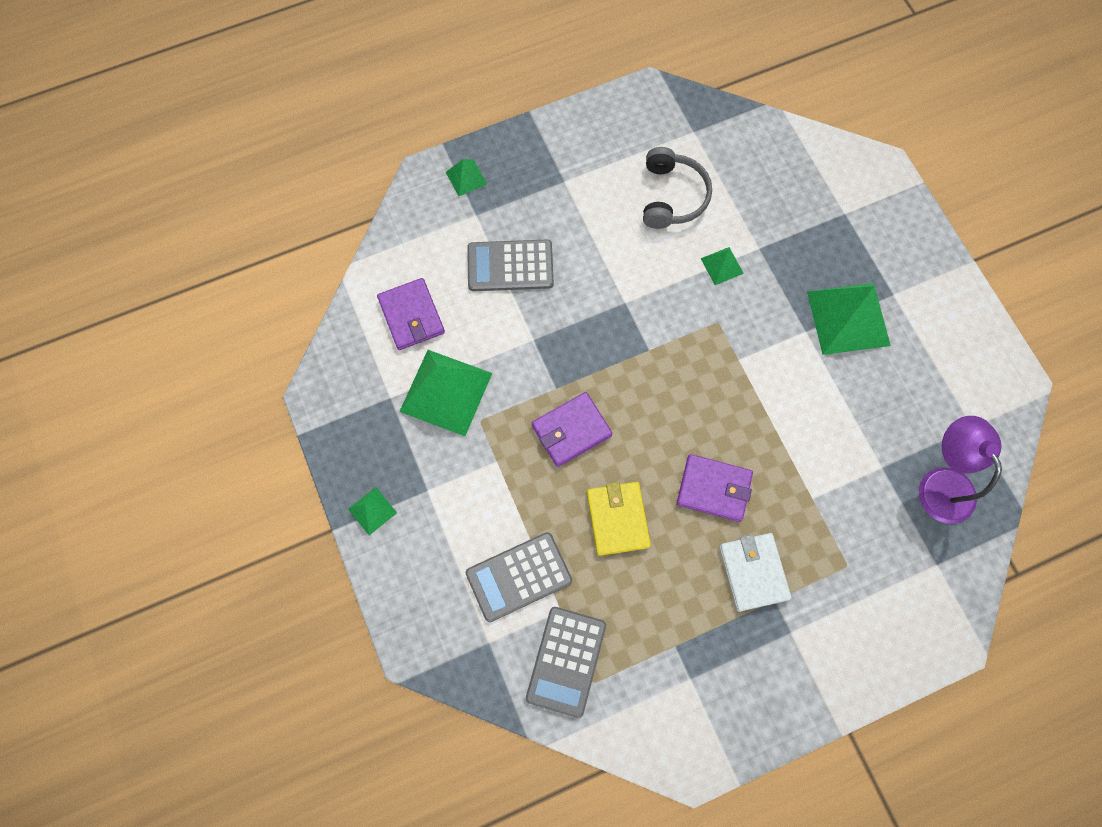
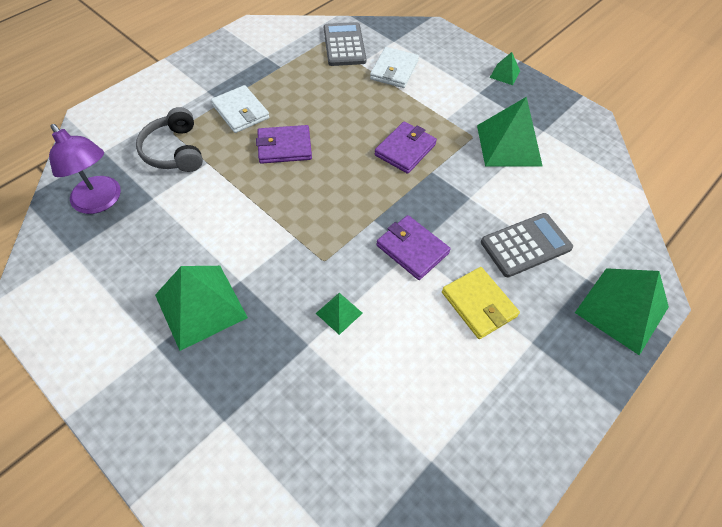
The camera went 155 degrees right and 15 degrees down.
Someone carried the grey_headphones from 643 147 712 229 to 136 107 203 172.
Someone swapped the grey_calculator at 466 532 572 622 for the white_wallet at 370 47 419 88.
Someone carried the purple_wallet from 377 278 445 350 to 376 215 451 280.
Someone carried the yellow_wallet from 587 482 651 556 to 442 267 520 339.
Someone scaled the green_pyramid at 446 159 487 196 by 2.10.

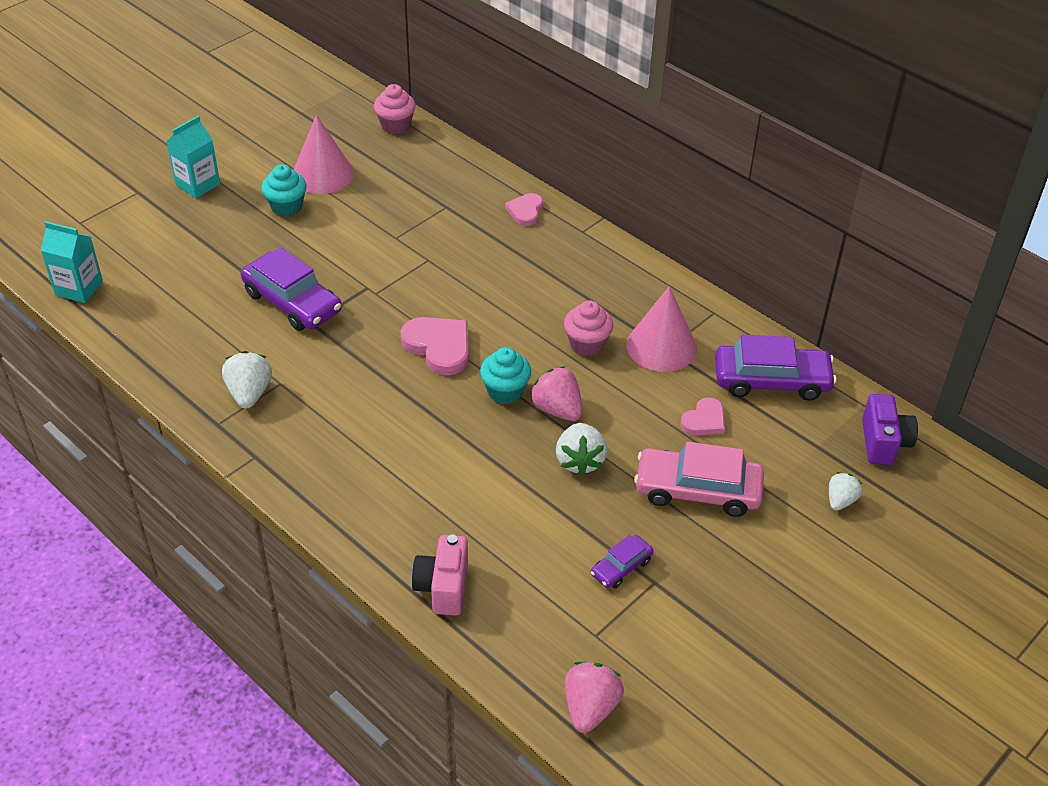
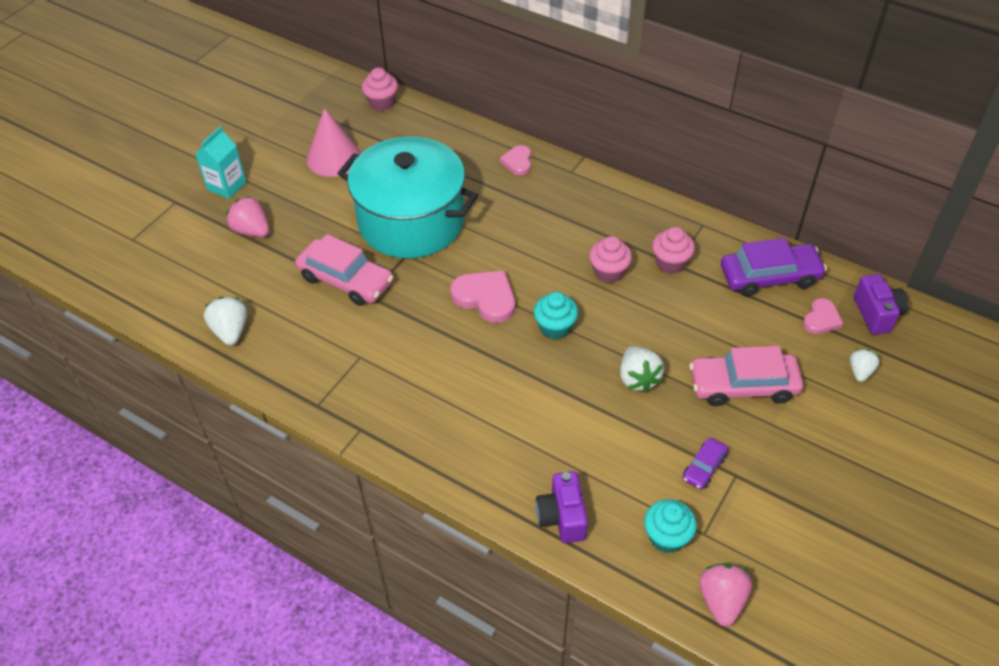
The camera went 10 degrees left and 5 degrees up.
Someone carried the white_strawberry from 222 351 272 409 to 204 297 247 346.
Someone carried the pink_strawberry from 530 366 583 421 to 226 196 269 237.
Someone repainted the purple_car at 241 247 342 331, which became the pink_car at 295 234 393 306.
Someone put down the turquoise_pot at 337 137 478 258.
Someone repainted the pink_camera at 412 534 468 616, which became the purple_camera at 536 471 588 543.
Someone carried the turquoise_cupcake from 261 164 307 217 to 644 499 697 553.
Someone swapped the pink_cone at 626 286 697 372 for the pink_cupcake at 652 227 695 274.
Someone carried the pink_heart from 680 397 725 435 to 803 298 844 334.
Someone took away the turquoise_carton at 40 221 103 303.

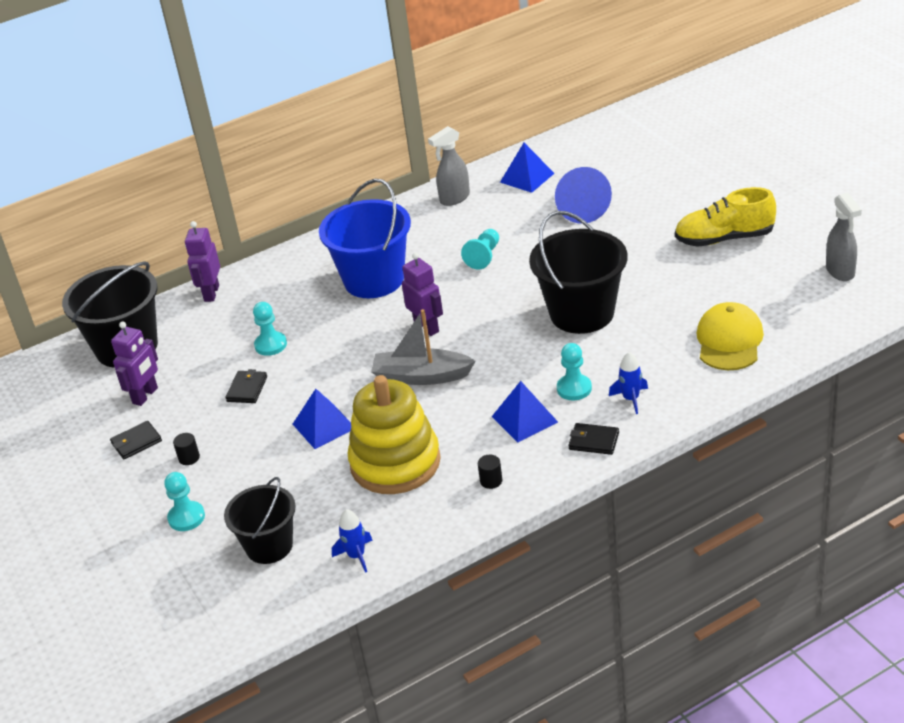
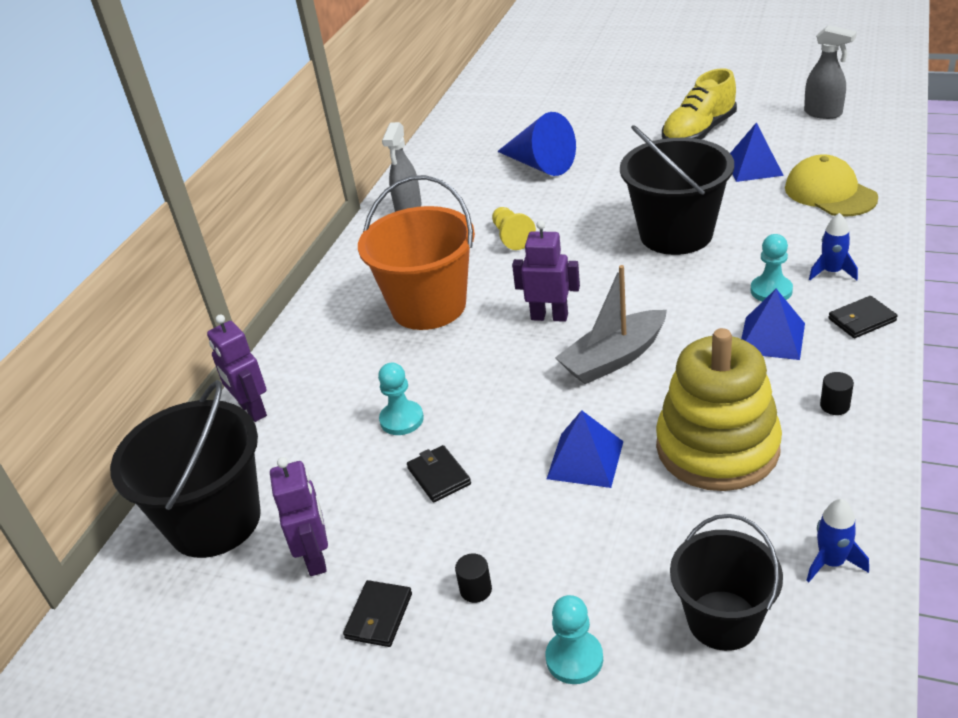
The camera went 40 degrees left and 0 degrees up.
Someone repainted the blue_bucket at 319 179 411 298, which became the orange_bucket at 358 175 475 330.
Someone repainted the turquoise_pawn at 461 229 499 270, which became the yellow_pawn at 492 207 536 250.
Someone carried the blue_pyramid from 500 143 555 193 to 730 122 784 182.

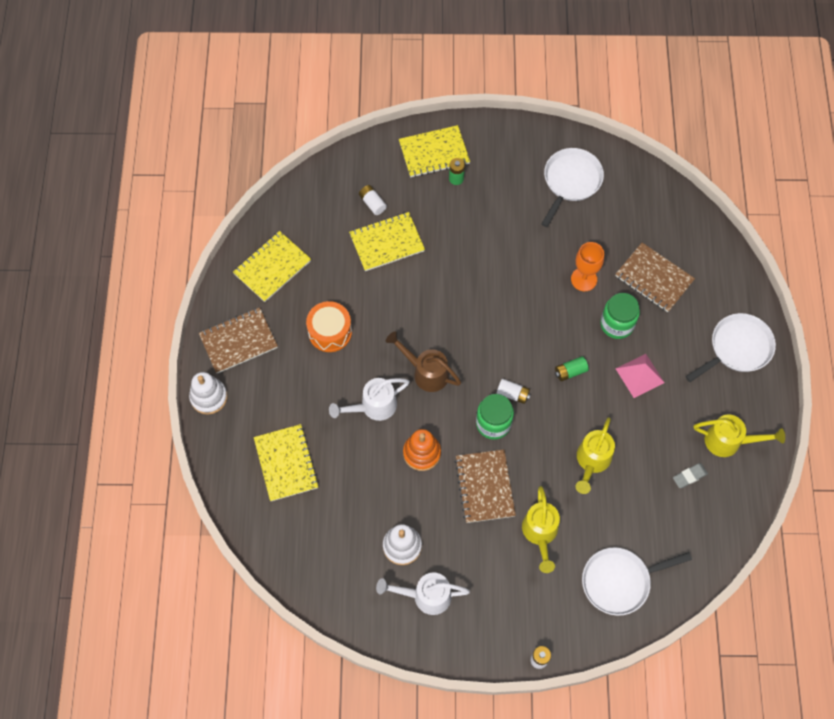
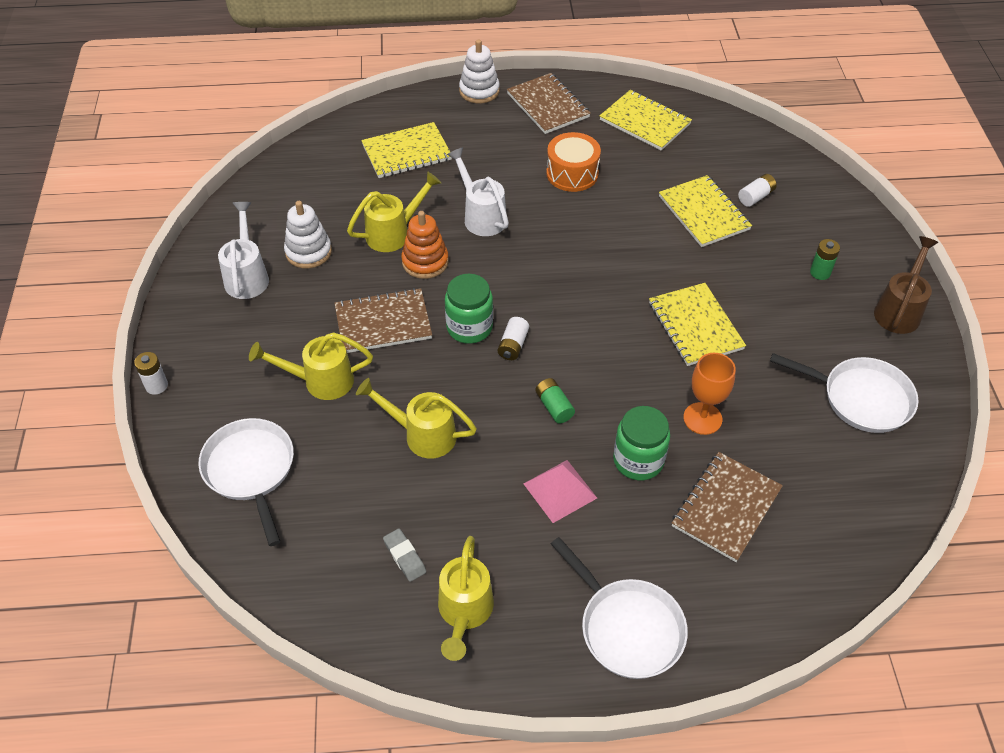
The camera went 85 degrees right and 15 degrees down.
Someone put down the yellow_watering_can at 347 171 441 252.
Someone carried the yellow_notebook from 399 125 470 177 to 649 283 746 366.
Someone carried the brown_watering_can from 386 332 461 392 to 874 236 938 334.

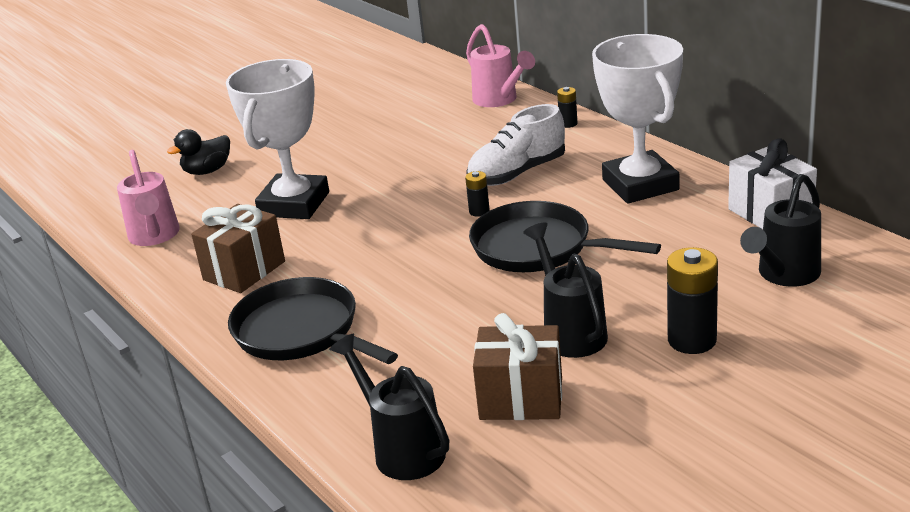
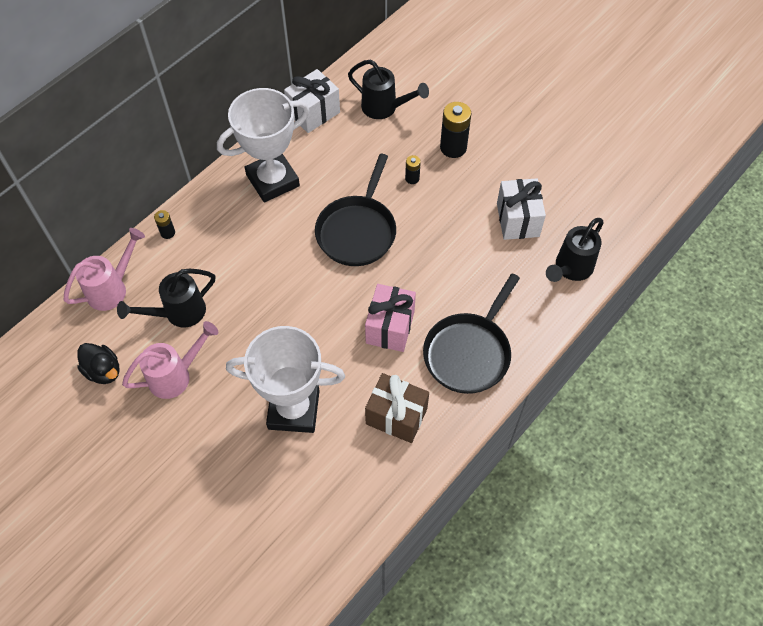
The camera went 105 degrees left and 30 degrees up.
Someone carried the black_duck from 167 129 230 175 to 77 343 120 384.
Someone carried the black_watering_can from 523 223 608 358 to 117 268 215 327.
Someone carried the pink_watering_can from 117 150 180 246 to 122 321 218 399.
Someone put down the pink_gift at 365 284 416 352.
Someone carried the black_battery from 465 171 490 217 to 405 155 421 184.
Someone repainted the brown_gift at 473 313 562 420, which became the white_gift at 497 178 546 240.
Someone took away the white_shoe at 466 104 565 186.

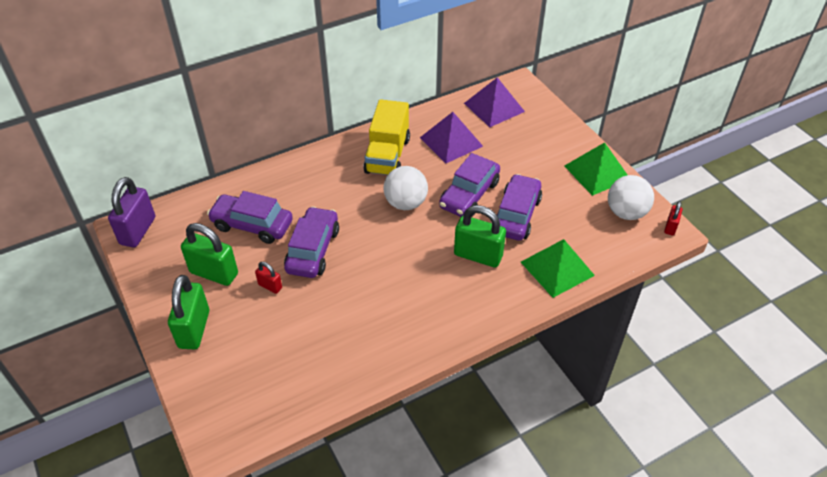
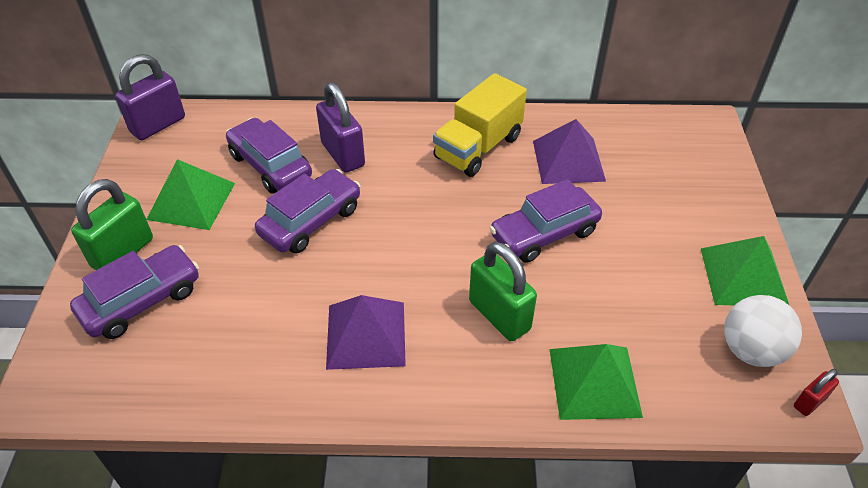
The camera went 30 degrees right and 0 degrees up.
Someone carried the purple_car from 497 174 542 241 to 70 245 199 339.
Someone swapped the green_padlock at 181 223 238 286 for the green_pyramid at 146 159 235 230.
Someone put down the purple_padlock at 316 82 365 173.
Someone carried the purple_pyramid from 464 77 525 127 to 326 295 406 370.
Someone took away the red_padlock at 255 262 282 294.
Someone took away the white_ball at 384 166 428 210.

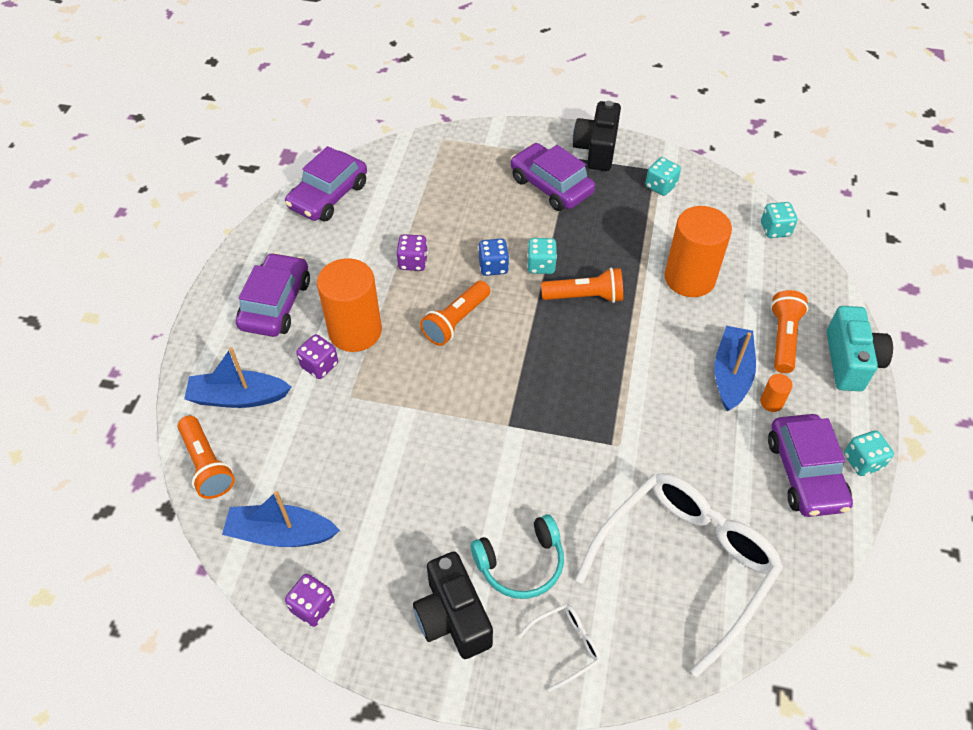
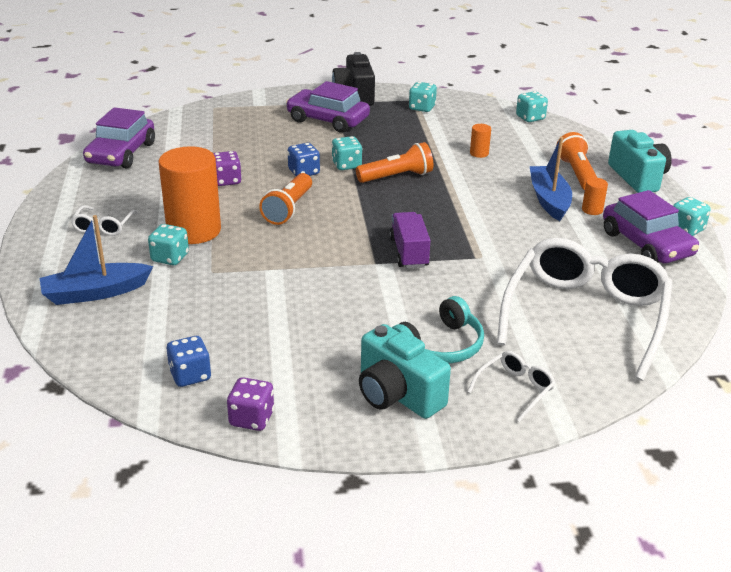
The camera went 20 degrees left and 20 degrees down.
Someone swapped the purple_car at 236 252 310 337 for the white_glasses at 71 205 138 236.
Someone repainted the purple_dice at 296 334 338 379, which became the turquoise_dice at 148 224 189 265.
Someone swapped the blue_boat at 222 491 340 547 for the blue_dice at 167 336 211 387.
Someone repainted the black_camera at 413 552 493 659, which became the turquoise_camera at 359 324 451 419.
Someone put down the purple_truck at 389 212 431 268.
Someone scaled the orange_cylinder at 665 206 732 297 by 0.41.
Someone took away the orange_flashlight at 178 416 235 499.

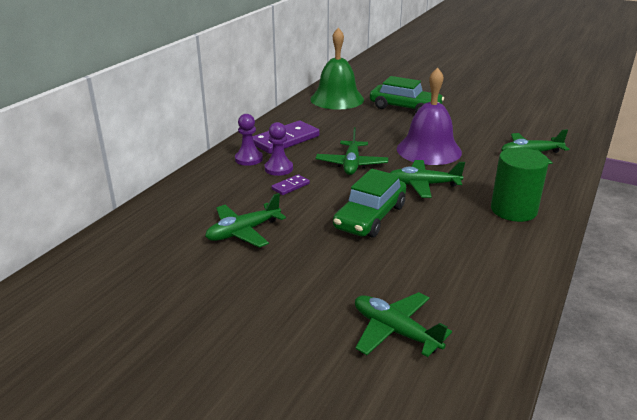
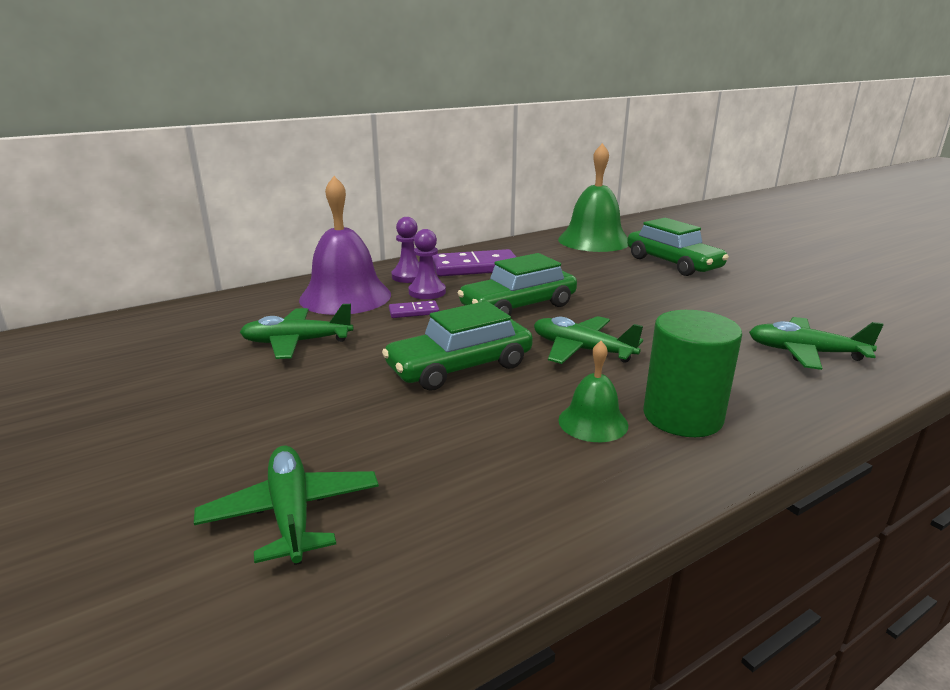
The camera went 30 degrees right and 5 degrees down.
Someone carried the purple_bell from 397 67 462 165 to 299 176 391 315.
Someone swapped the green_plane at 316 127 388 175 for the green_car at 458 253 577 315.
Someone put down the green_bell at 558 341 628 442.

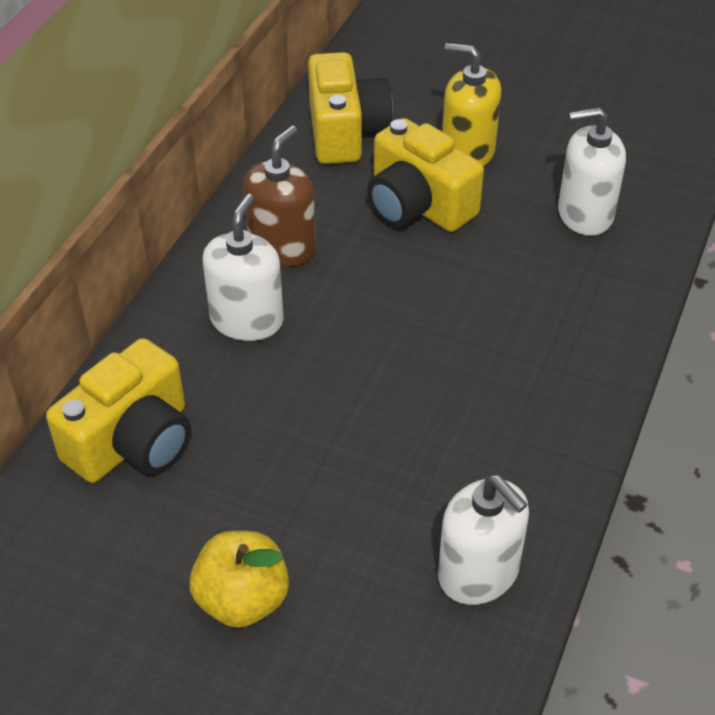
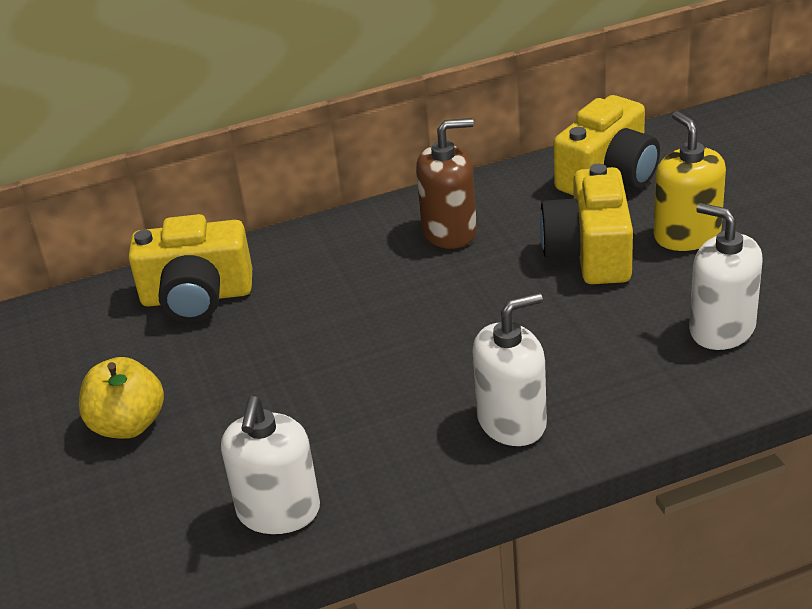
The camera went 50 degrees right and 10 degrees down.
Someone carried the white_soap_dispenser from 202 194 284 341 to 472 292 547 446.

